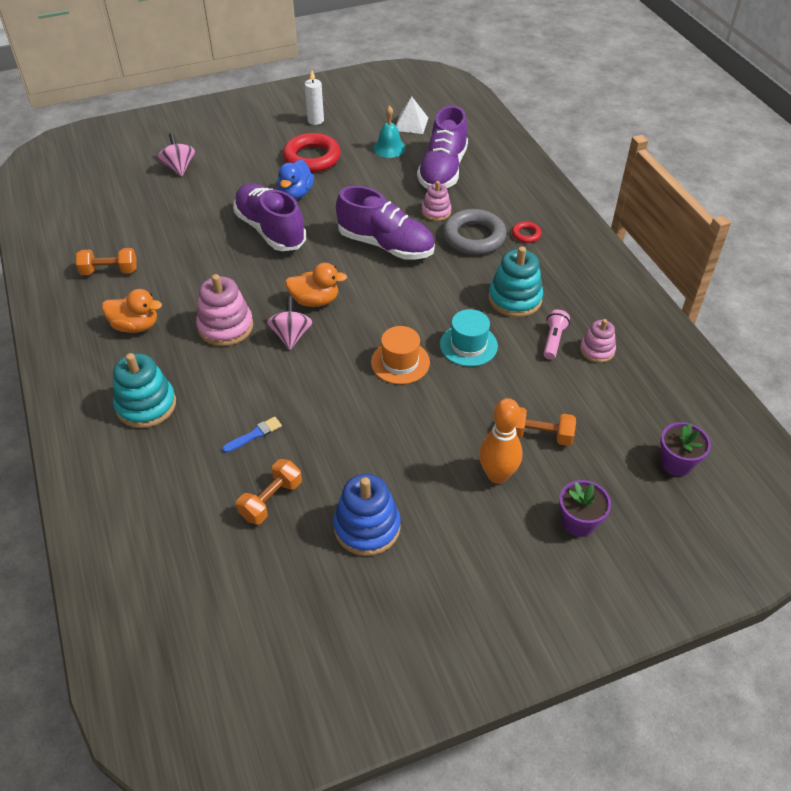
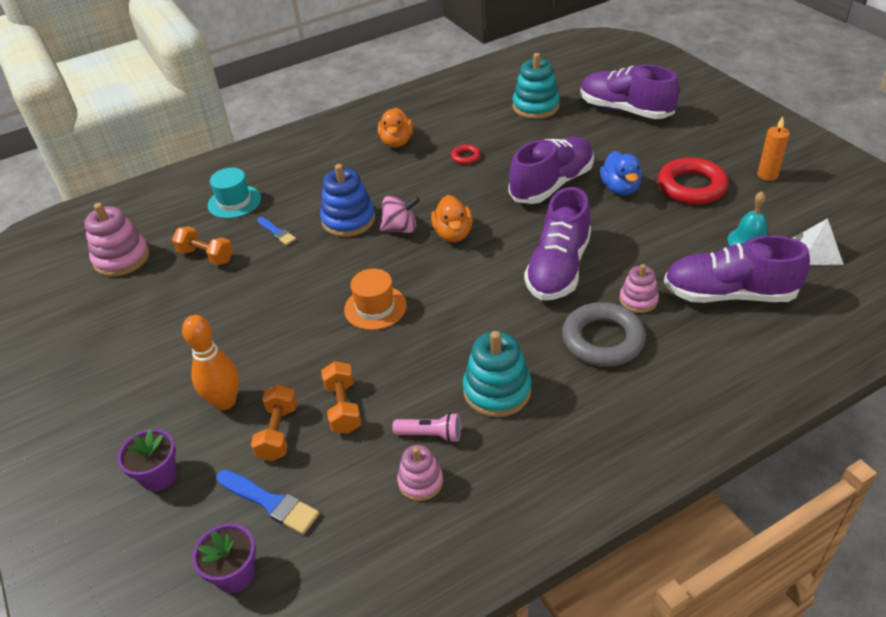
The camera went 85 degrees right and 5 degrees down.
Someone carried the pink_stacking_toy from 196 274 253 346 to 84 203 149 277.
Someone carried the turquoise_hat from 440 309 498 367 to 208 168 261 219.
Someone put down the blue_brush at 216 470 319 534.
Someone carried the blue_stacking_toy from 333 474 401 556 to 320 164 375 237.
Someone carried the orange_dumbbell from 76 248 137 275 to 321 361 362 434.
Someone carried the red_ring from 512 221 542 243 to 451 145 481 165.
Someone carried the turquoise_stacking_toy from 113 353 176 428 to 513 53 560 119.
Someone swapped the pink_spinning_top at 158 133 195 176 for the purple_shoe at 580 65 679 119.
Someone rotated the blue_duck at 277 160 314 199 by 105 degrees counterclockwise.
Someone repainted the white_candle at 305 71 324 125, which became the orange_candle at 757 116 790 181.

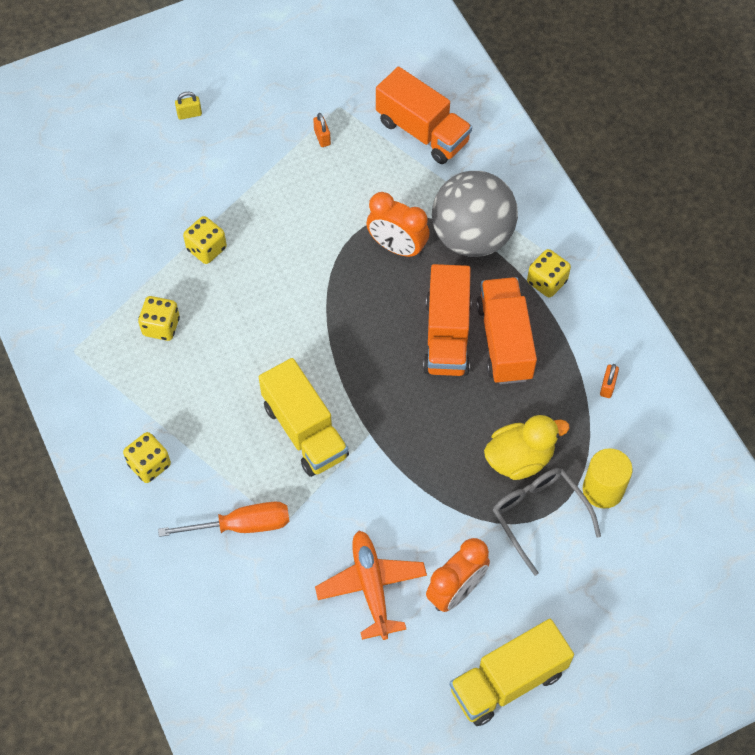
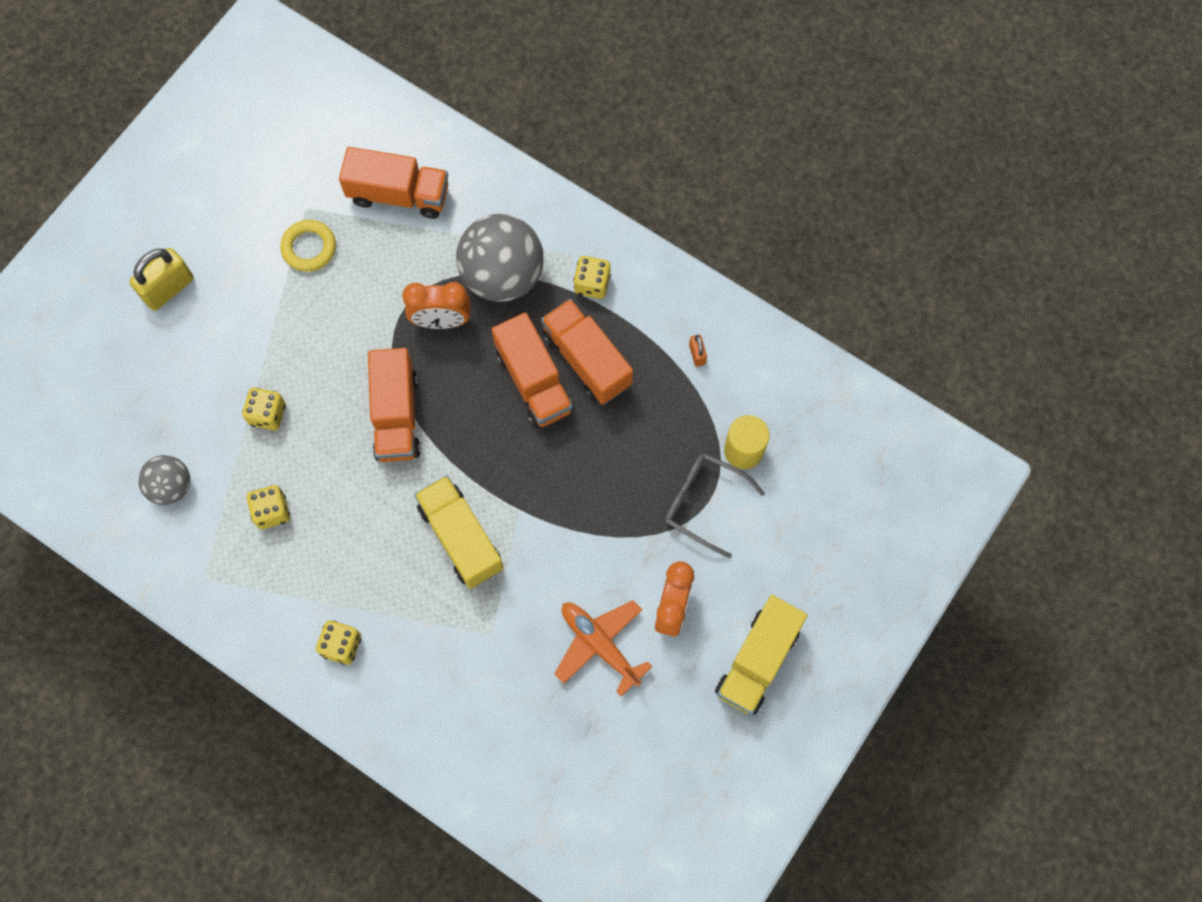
The camera went 30 degrees left and 10 degrees up.
Someone scaled the yellow_padlock at 175 92 202 120 by 2.08.
Someone put down the grey_ball at 138 455 190 505.
Someone swapped the orange_padlock at 313 113 331 147 for the yellow_ring at 280 220 336 272.
Someone put down the orange_truck at 368 348 421 462.
Someone rotated the yellow_truck at 259 358 349 477 by 150 degrees counterclockwise.
Someone took away the orange_screwdriver at 158 502 289 537.
Someone took away the yellow_duck at 484 415 570 480.

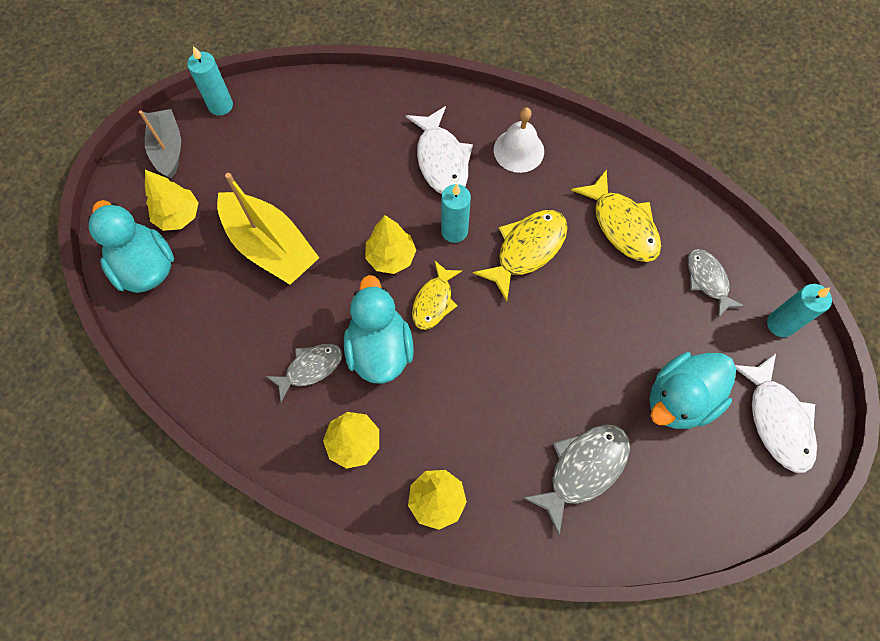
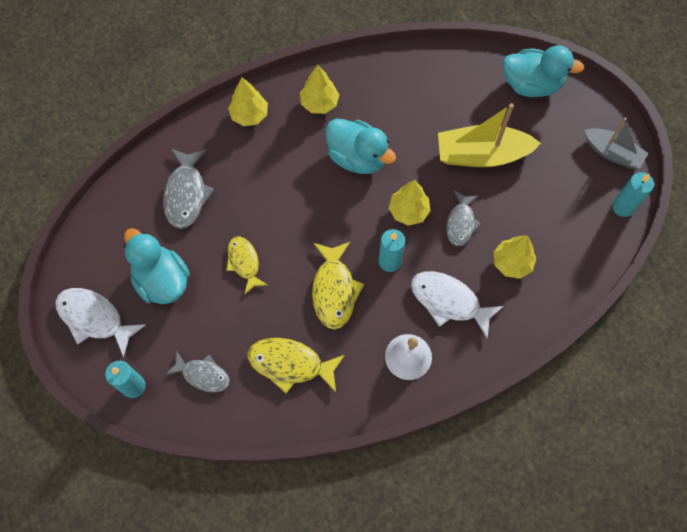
The camera went 135 degrees right and 0 degrees up.
Someone rotated the turquoise_duck at 649 352 736 429 by 45 degrees counterclockwise.
Someone carried the yellow_fish from 412 261 462 330 to 226 236 267 295.
Someone carried the grey_fish from 266 344 342 402 to 446 191 481 246.
Someone carried the yellow_tree from 145 170 199 231 to 494 235 536 279.

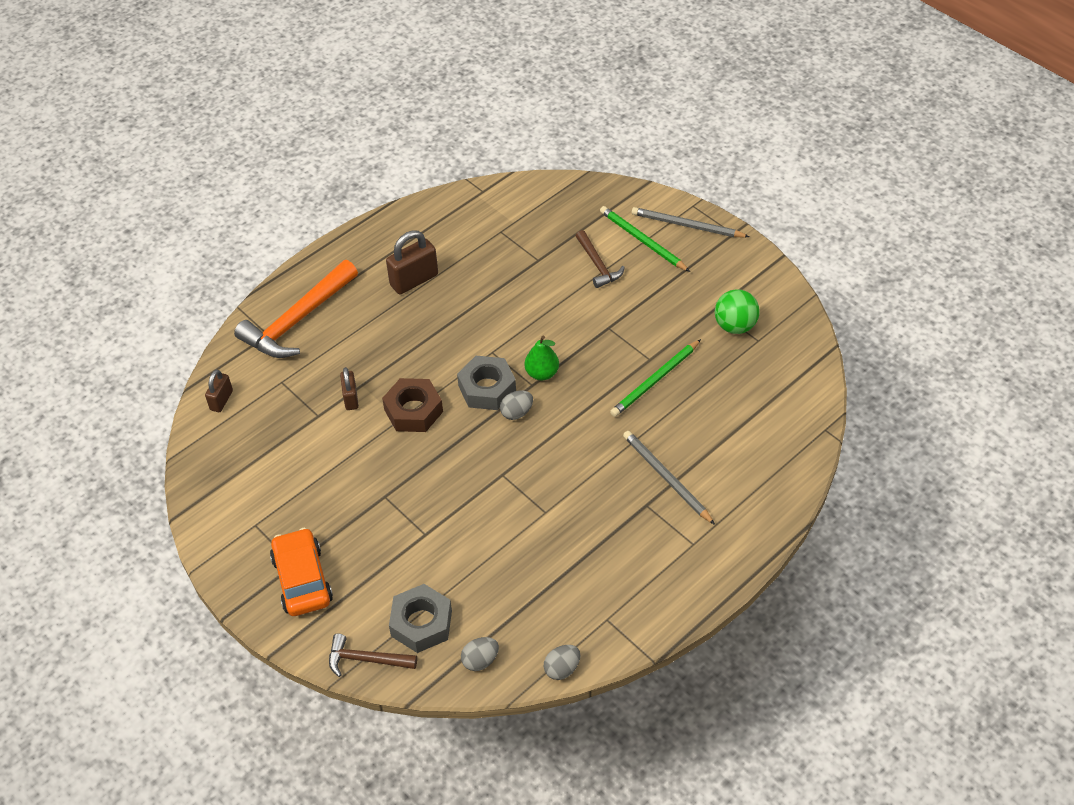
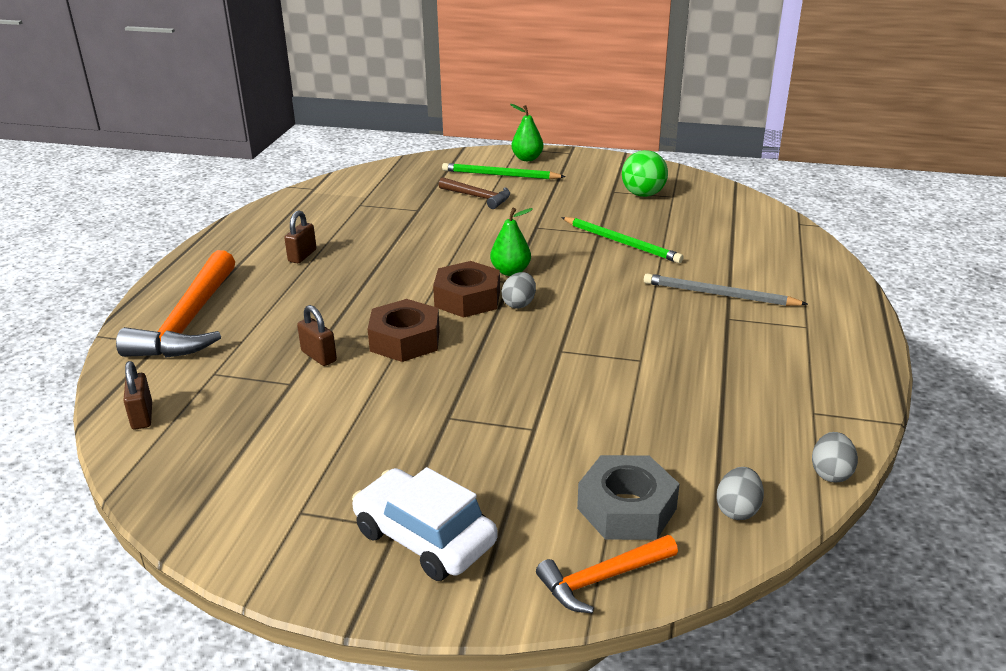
The camera went 35 degrees left and 20 degrees down.
Someone scaled the brown_padlock at 386 230 438 294 by 0.60.
Someone repainted the orange_car at 270 528 333 616, which became the white_car at 352 467 497 581.
Someone repainted the grey_nut at 457 356 516 410, which became the brown_nut at 433 261 500 318.
Someone swapped the grey_pencil at 632 207 749 237 for the green_pear at 510 104 544 161.
Someone repainted the brown_hammer at 329 634 417 677, which became the orange_hammer at 536 535 678 613.
Someone rotated the green_pencil at 610 339 701 417 by 60 degrees counterclockwise.

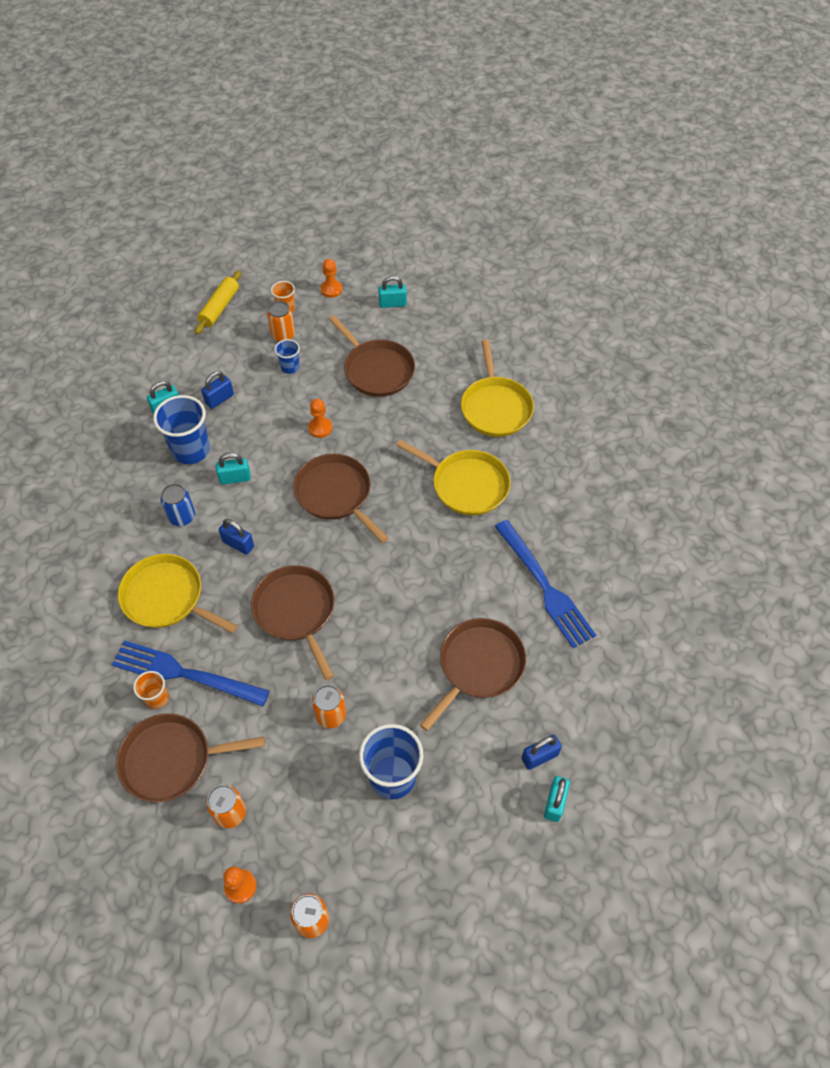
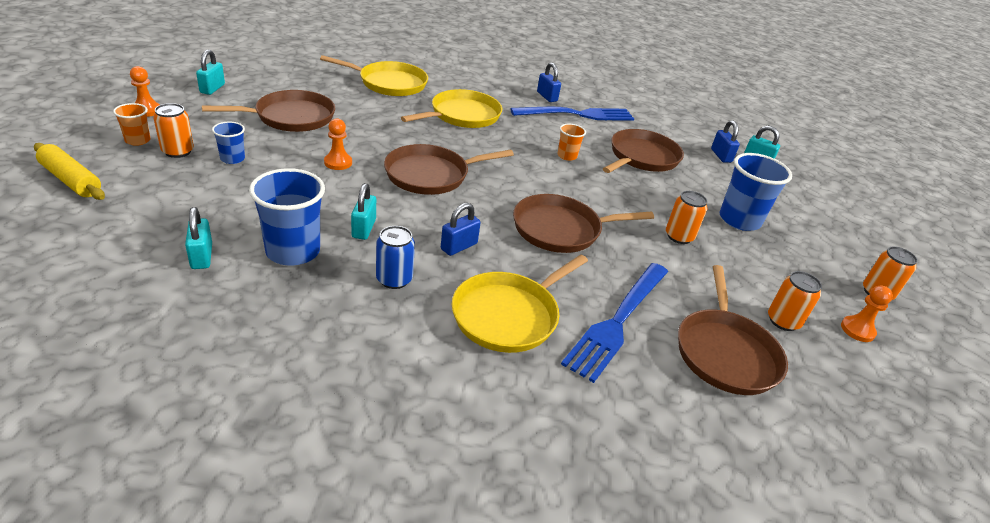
The camera went 80 degrees left and 20 degrees down.
Someone carried the blue_padlock from 201 371 234 409 to 537 62 561 102.
Someone carried the orange_cup from 133 671 169 709 to 557 124 586 161.
Someone rotated the brown_pan at 420 618 526 731 by 75 degrees clockwise.

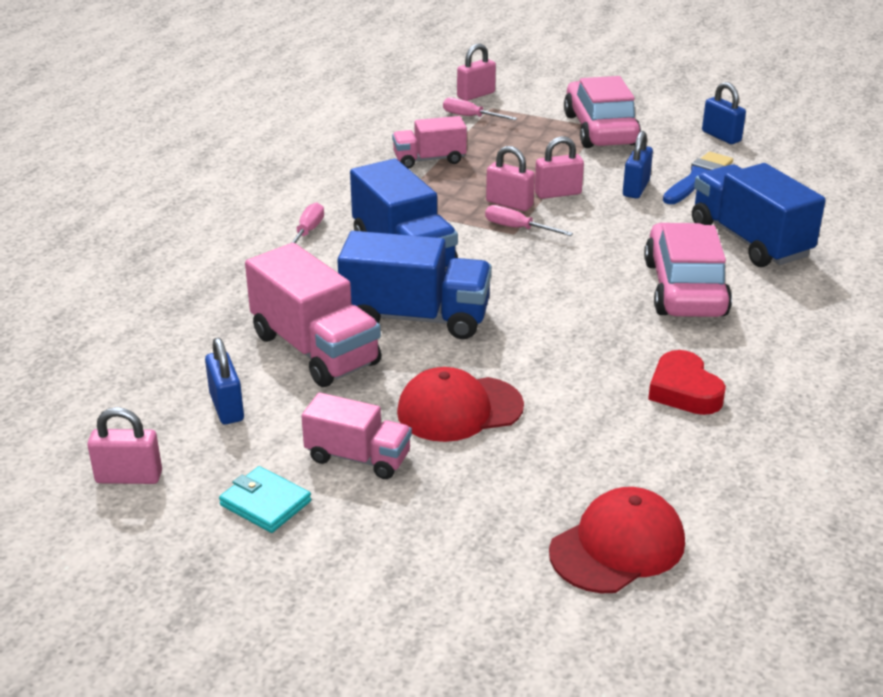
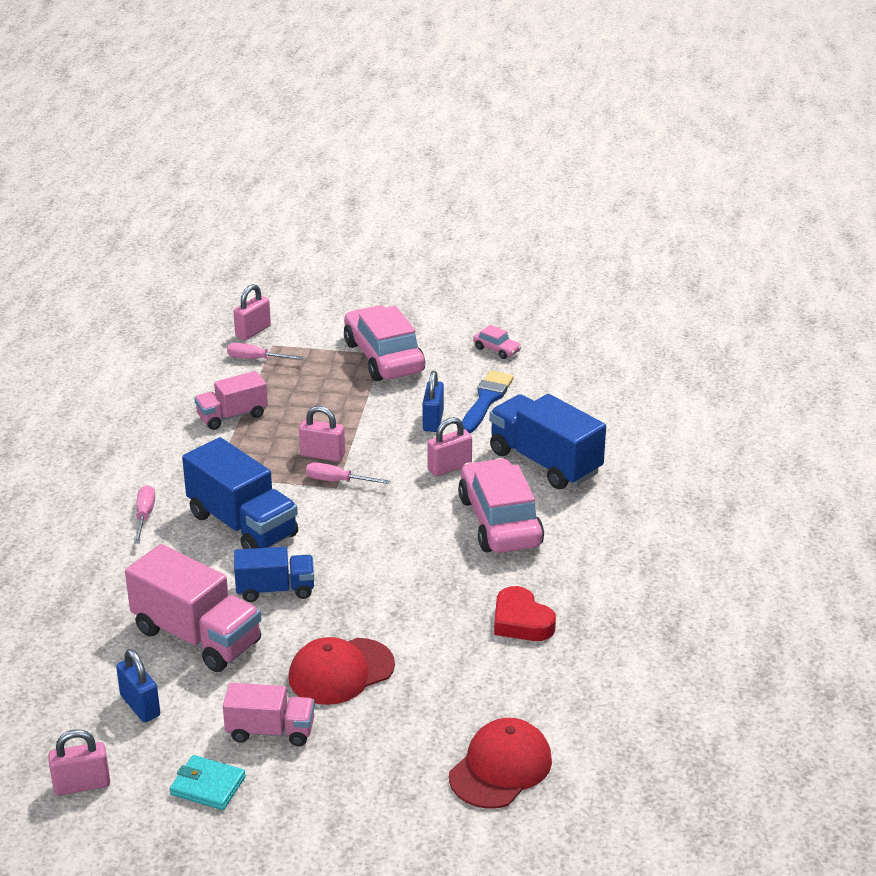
The camera went 15 degrees left and 0 degrees up.
Someone scaled the blue_truck at 337 231 492 339 by 0.61.
Someone carried the pink_padlock from 535 136 584 199 to 427 417 472 476.
Someone swapped the blue_padlock at 702 82 746 144 for the pink_car at 473 325 522 359.

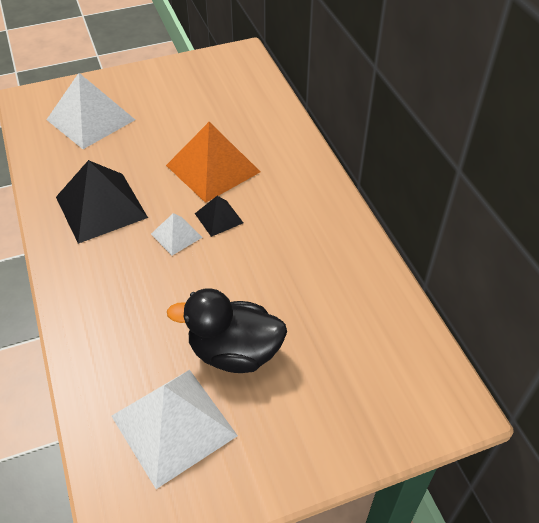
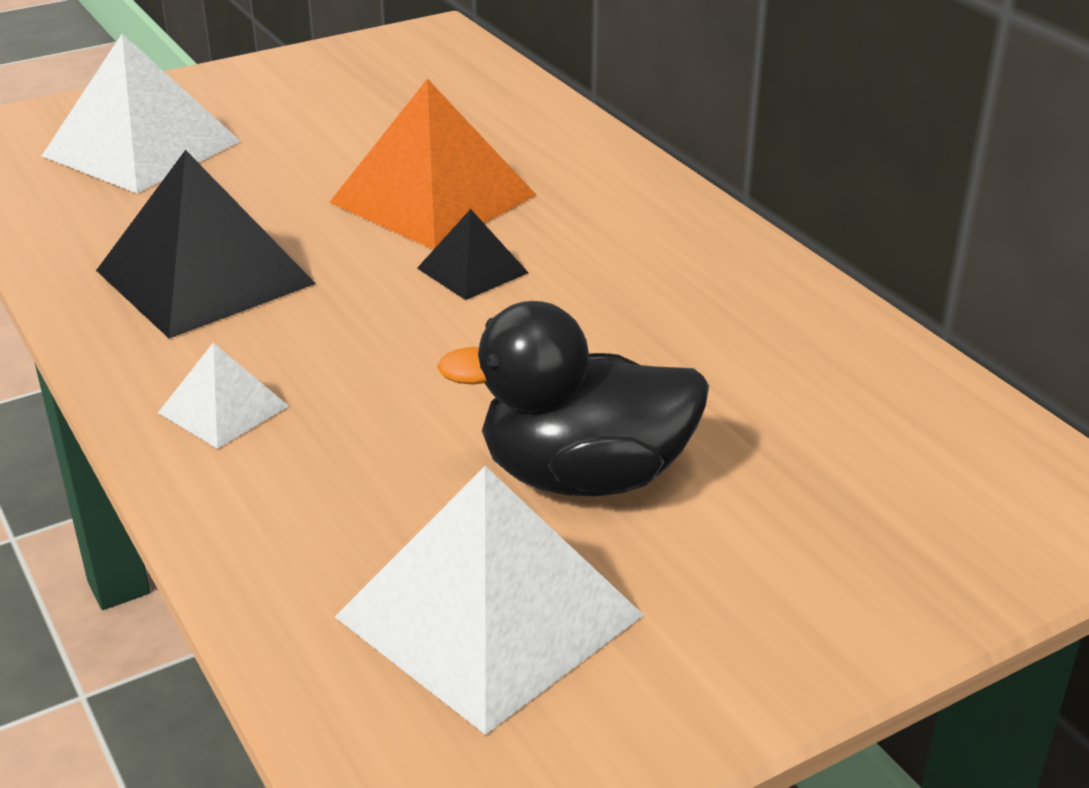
The camera went 10 degrees left and 15 degrees down.
Someone carried the white_pyramid from 151 213 203 255 to 158 343 289 449.

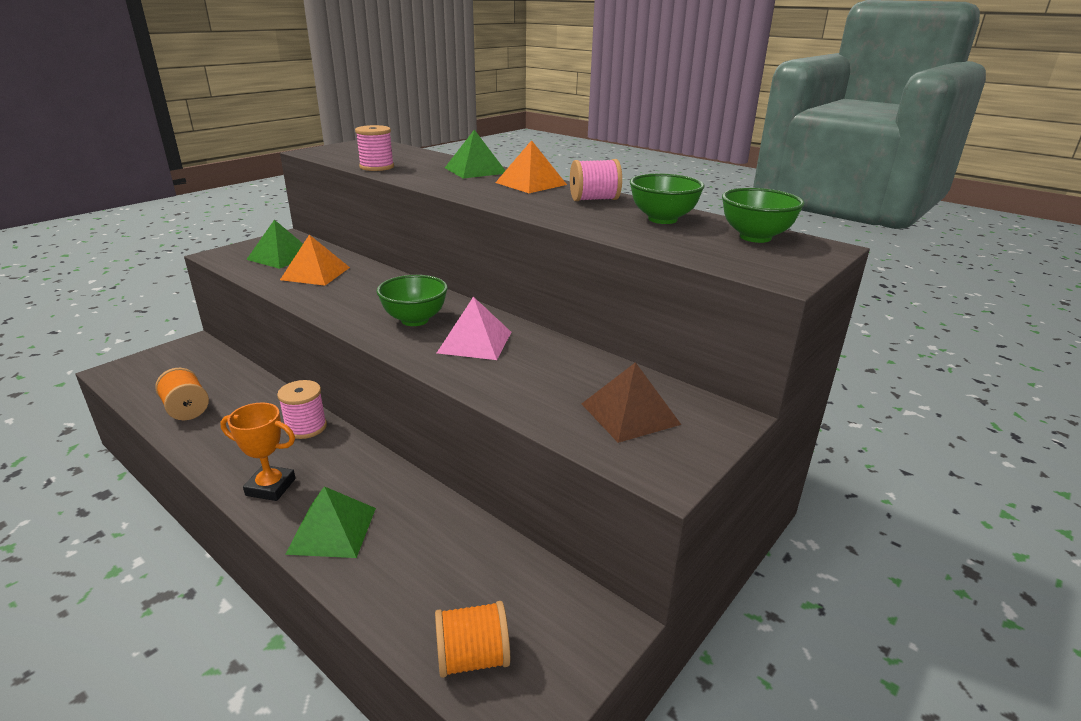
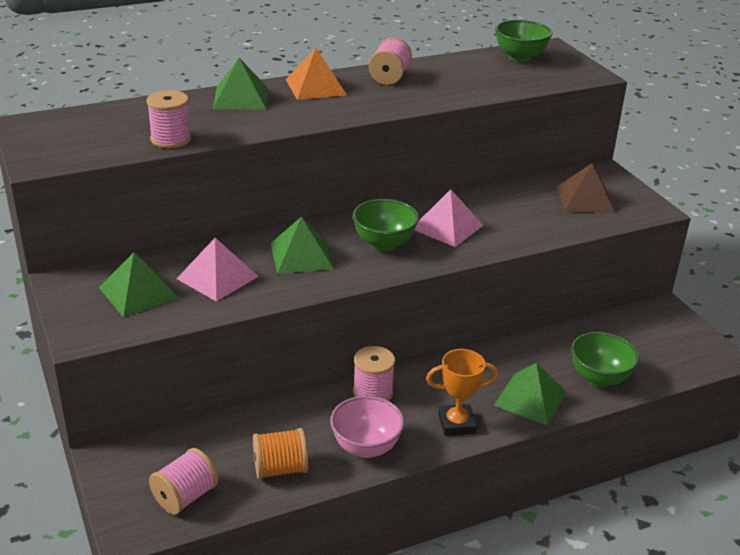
The camera went 65 degrees left and 5 degrees up.
Someone put down the pink_spool at 149 448 218 515.
Someone repainted the orange_pyramid at 280 235 350 286, which became the pink_pyramid at 177 238 259 302.
Someone put down the green_pyramid at 271 217 334 274.
Someone put down the pink_bowl at 330 396 404 458.
Someone rotated the orange_trophy at 220 403 296 501 by 45 degrees clockwise.
Someone carried the green_bowl from 630 173 704 224 to 571 332 639 387.
Someone took away the orange_spool at 435 601 510 678.

